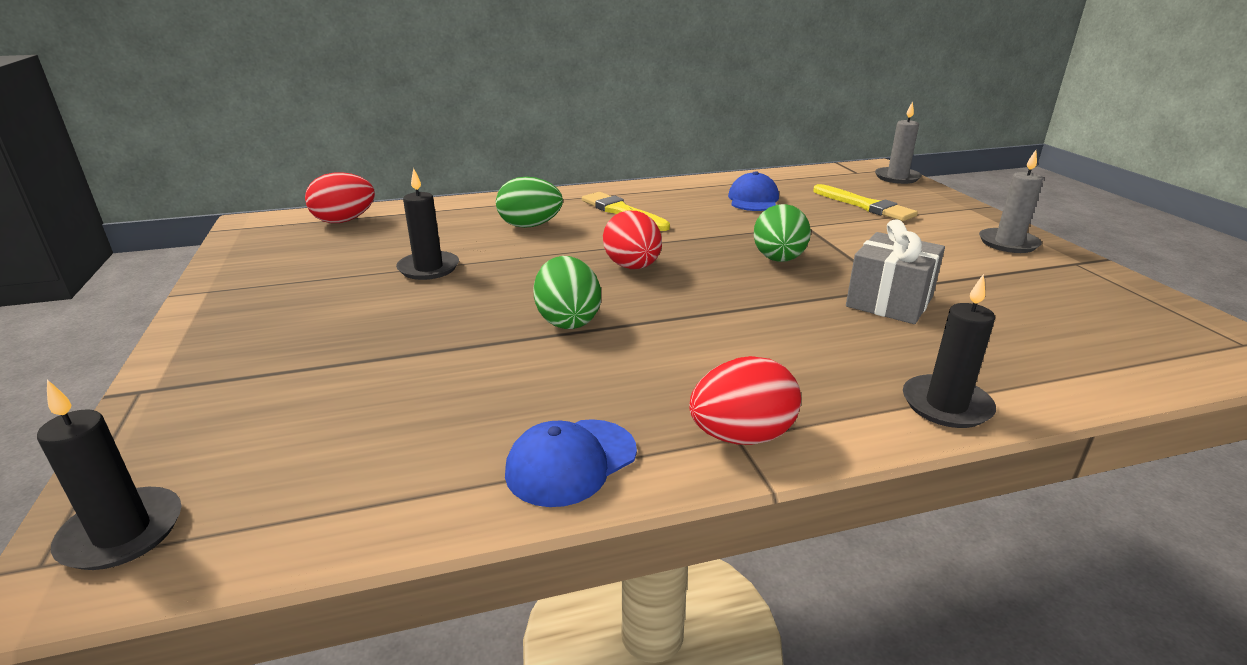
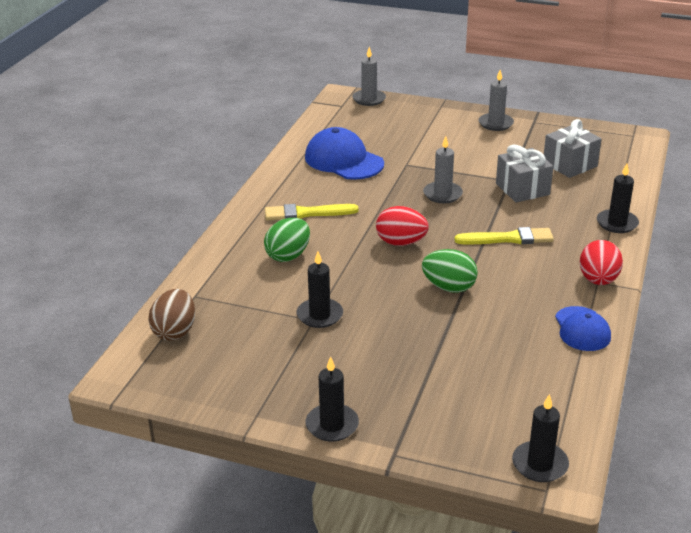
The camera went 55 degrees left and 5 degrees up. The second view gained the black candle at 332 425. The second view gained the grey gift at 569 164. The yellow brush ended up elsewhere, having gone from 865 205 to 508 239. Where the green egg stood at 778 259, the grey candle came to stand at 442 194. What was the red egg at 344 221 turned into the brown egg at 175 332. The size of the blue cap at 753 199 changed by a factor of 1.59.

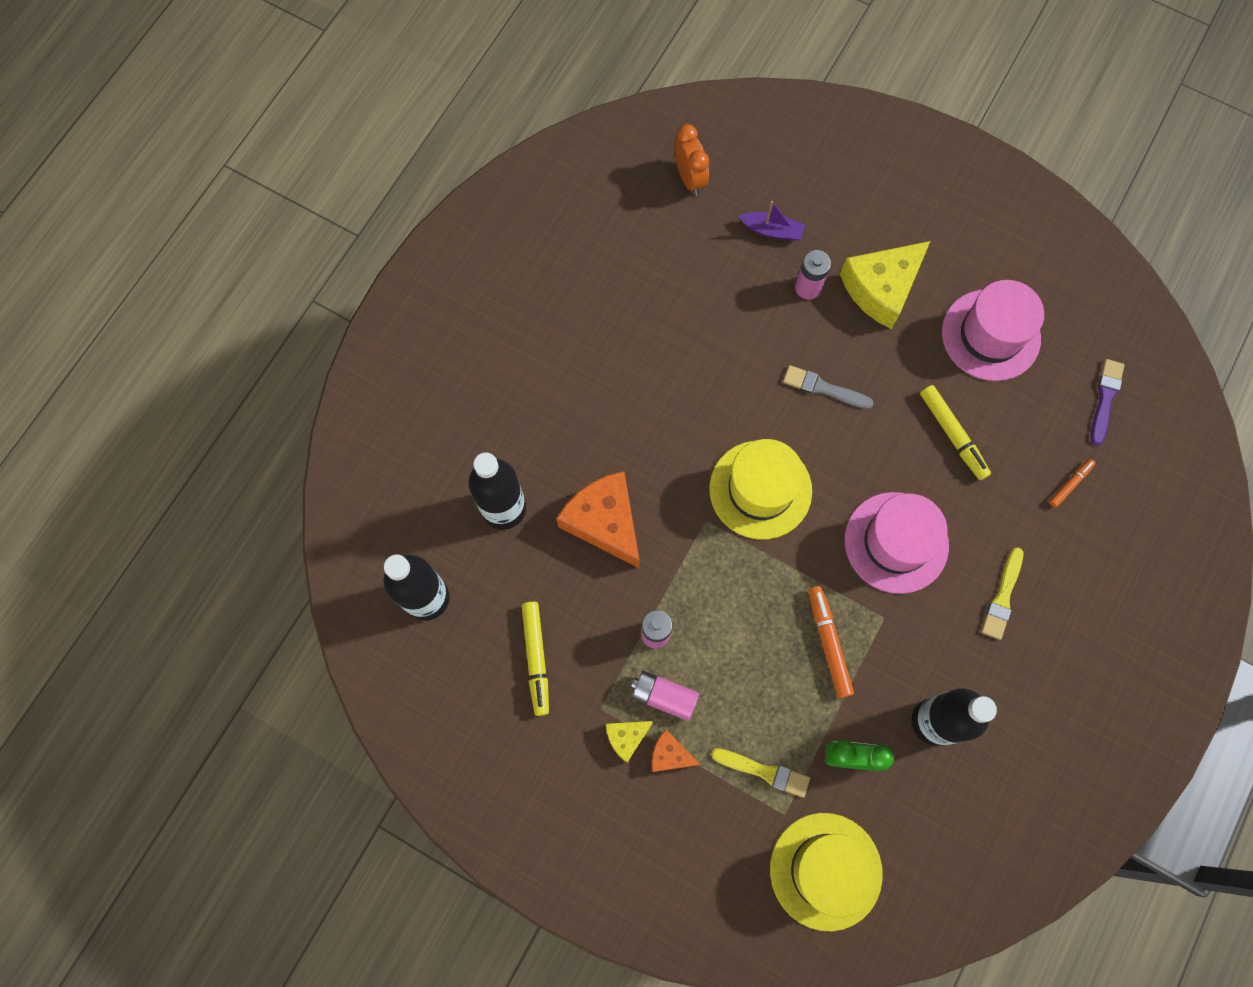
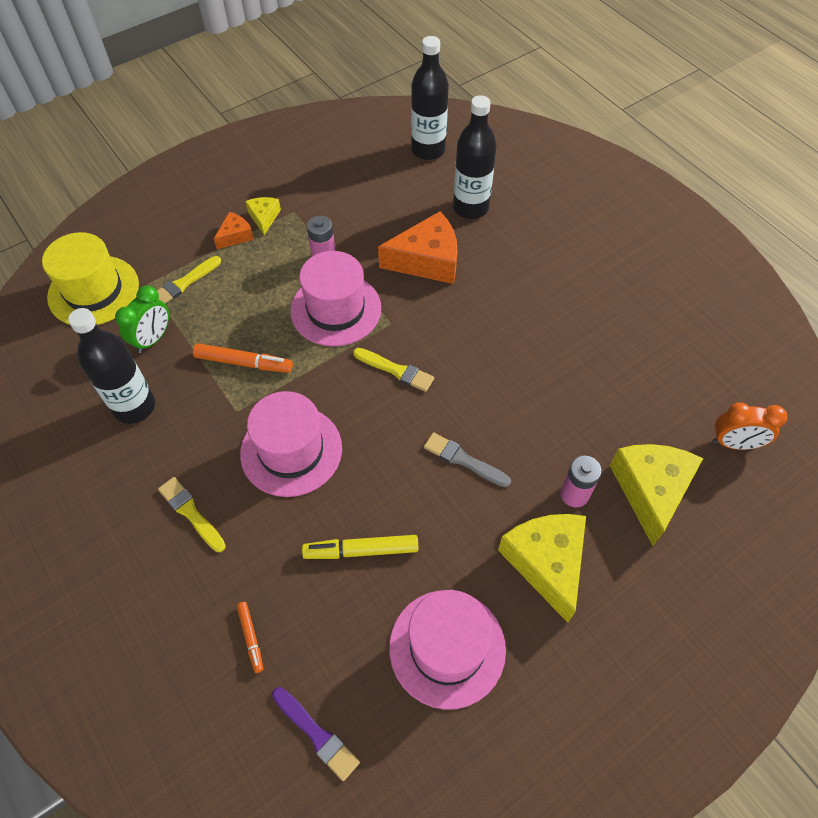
The camera went 115 degrees right and 15 degrees down. The second view lost the yellow marker at 536 658. The second view lost the pink battery at 664 696. The second view gained the pink hat at 336 309. Where the yellow hat stood at 760 489, the yellow brush came to stand at 396 370. Where the purple boat stood at 772 230, the yellow cheese came to stand at 650 490. The grey brush at 823 388 ended up facing another way, 105 degrees counterclockwise from before.

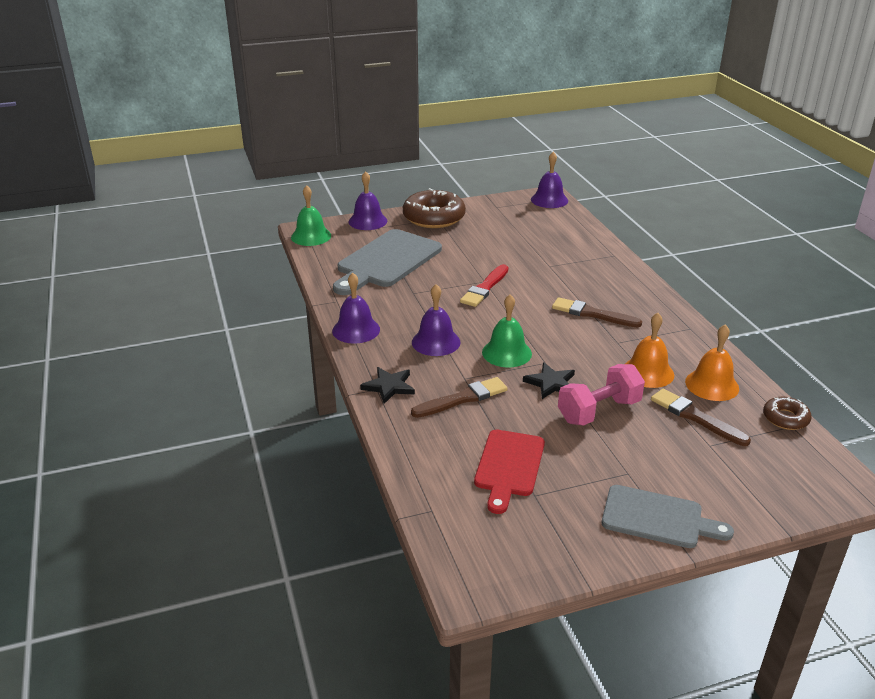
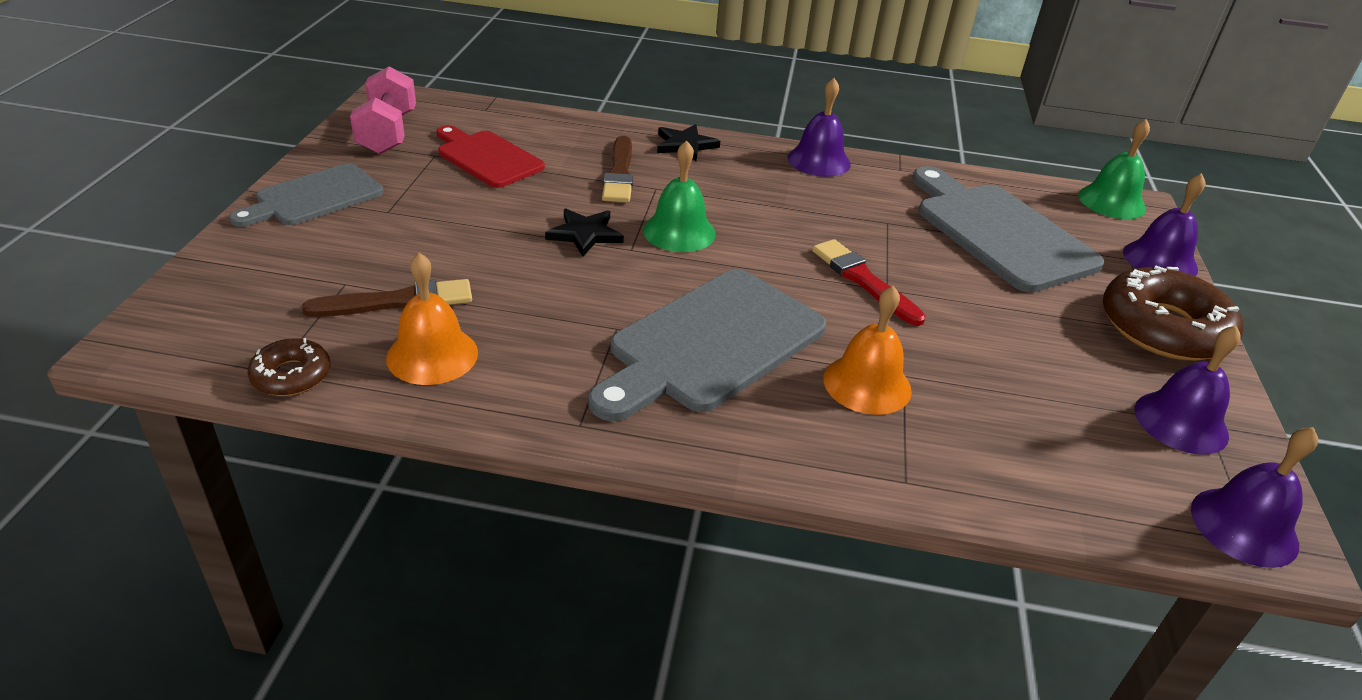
The camera went 115 degrees right and 5 degrees up. The purple bell ended up elsewhere, having gone from 436 342 to 1181 422. The pink dumbbell ended up elsewhere, having gone from 599 411 to 388 133. The orange bell ended up elsewhere, having gone from 648 372 to 867 384. Where the brown brush stood at 592 314, the grey cutting board came to stand at 711 343.

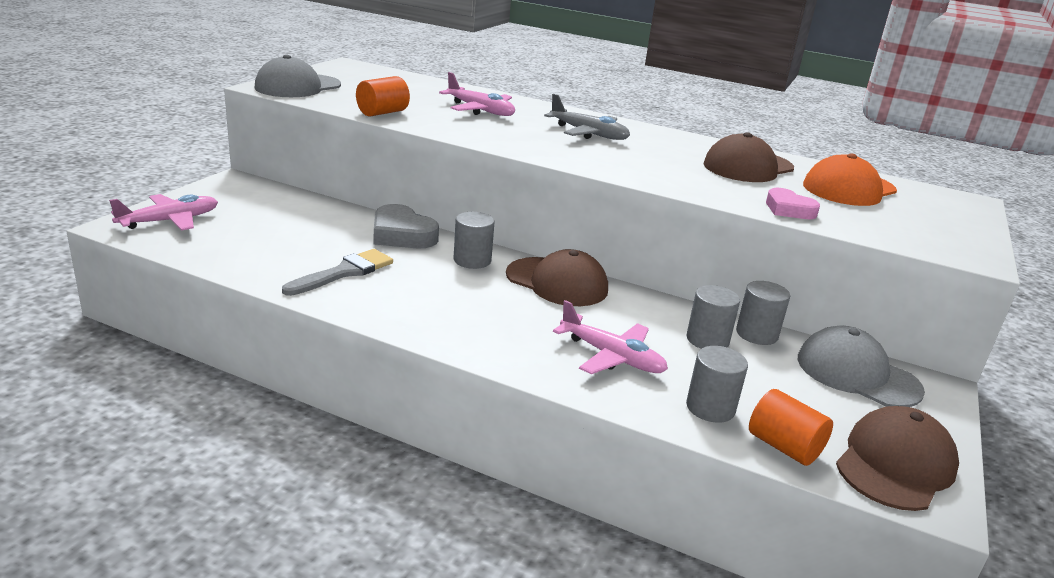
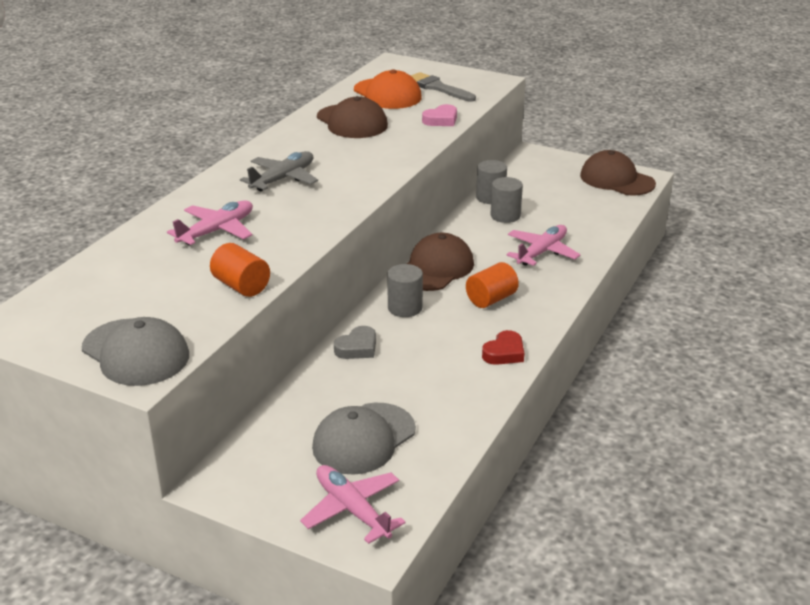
The camera went 85 degrees left and 5 degrees up. The second view lost the grey cylinder at 710 408. The second view gained the red heart at 504 353. The grey brush ended up elsewhere, having gone from 344 272 to 437 87. The orange cylinder ended up elsewhere, having gone from 784 447 to 491 299. The grey cap ended up elsewhere, having gone from 857 374 to 364 439. The size of the grey heart at 402 235 changed by a factor of 0.63.

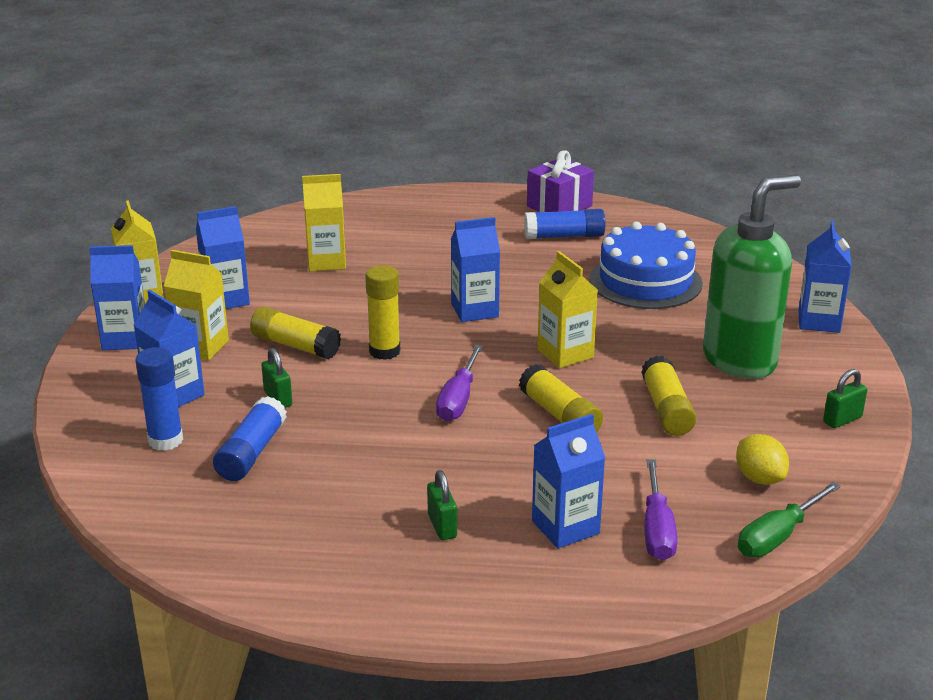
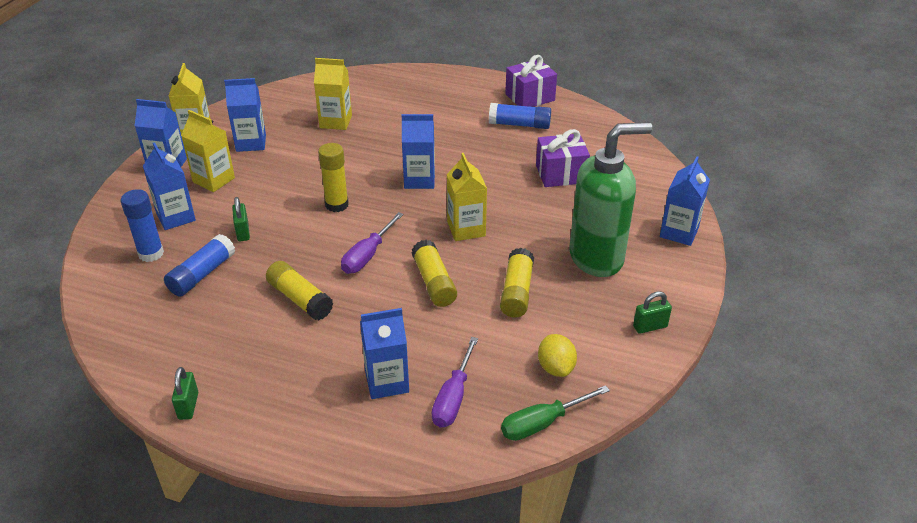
The camera went 15 degrees right and 10 degrees up. The yellow glue stick ended up elsewhere, having gone from 295 345 to 300 299. The green padlock ended up elsewhere, having gone from 442 526 to 188 406. Where the blue cake stood at 645 281, the purple gift came to stand at 560 174.

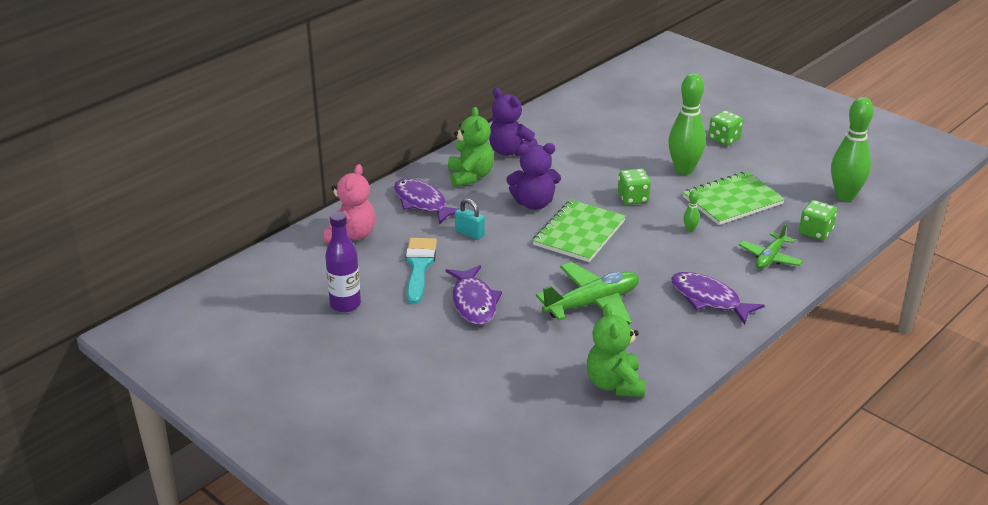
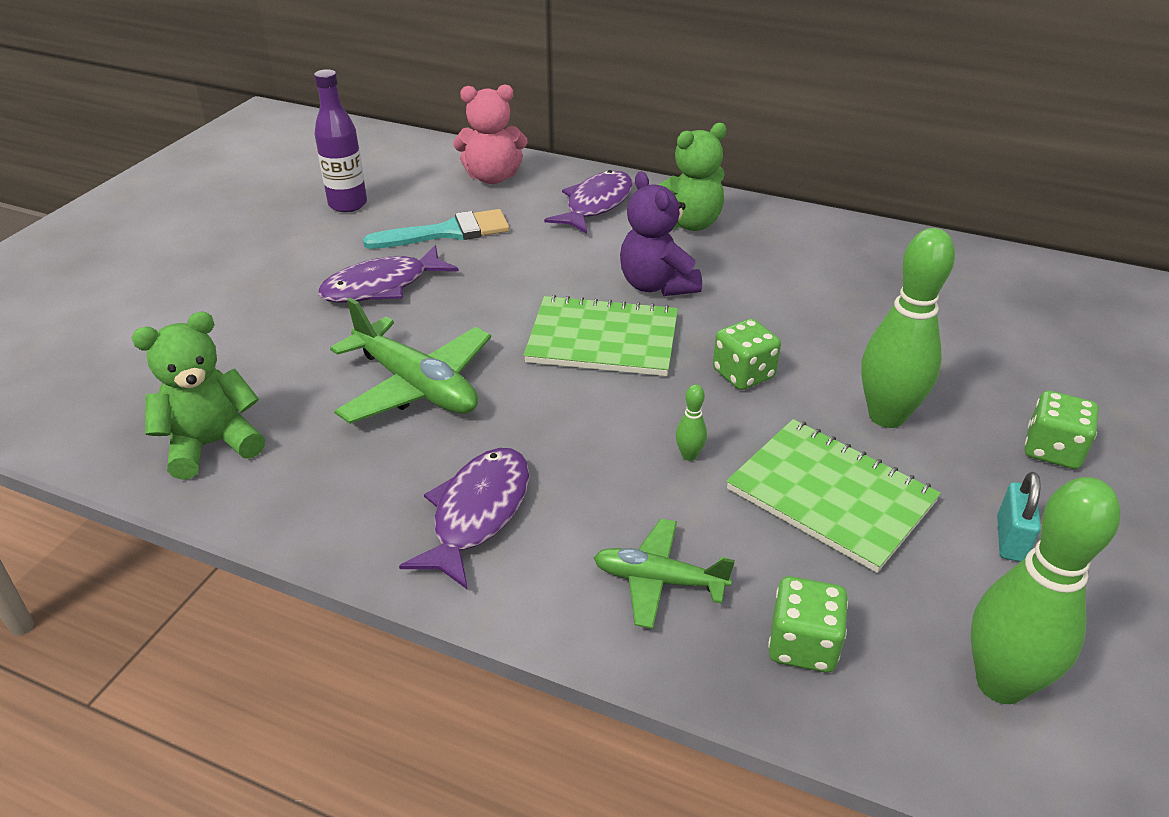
The camera went 70 degrees right and 5 degrees up. The second view lost the purple teddy bear at 510 151. The turquoise padlock ended up elsewhere, having gone from 469 233 to 1010 539.

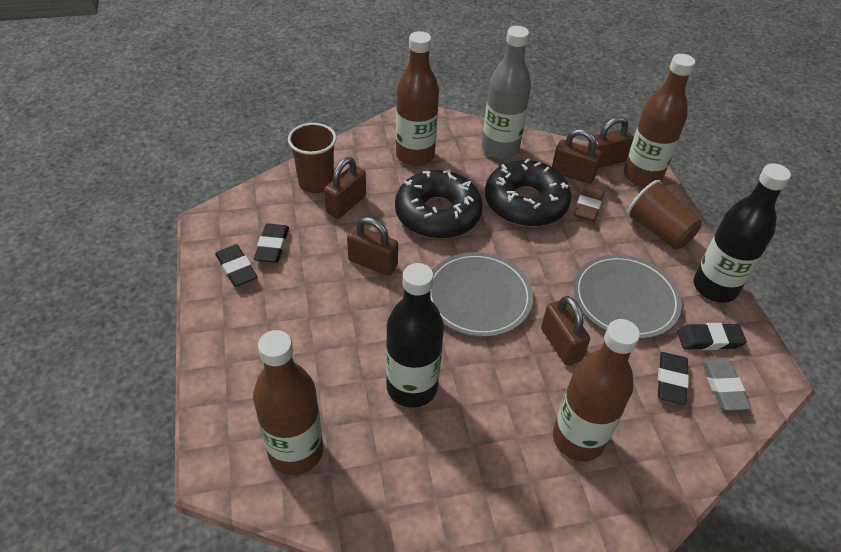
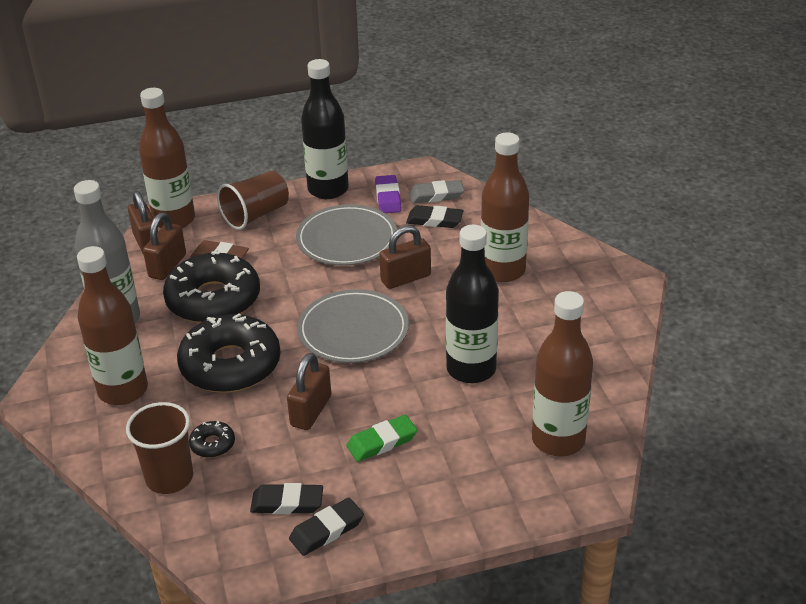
The camera went 90 degrees left and 10 degrees down. The second view gained the green eraser at 382 442. Where the brown padlock stood at 346 204, the black donut came to stand at 212 444. What was the black eraser at 709 339 turned into the purple eraser at 388 197.

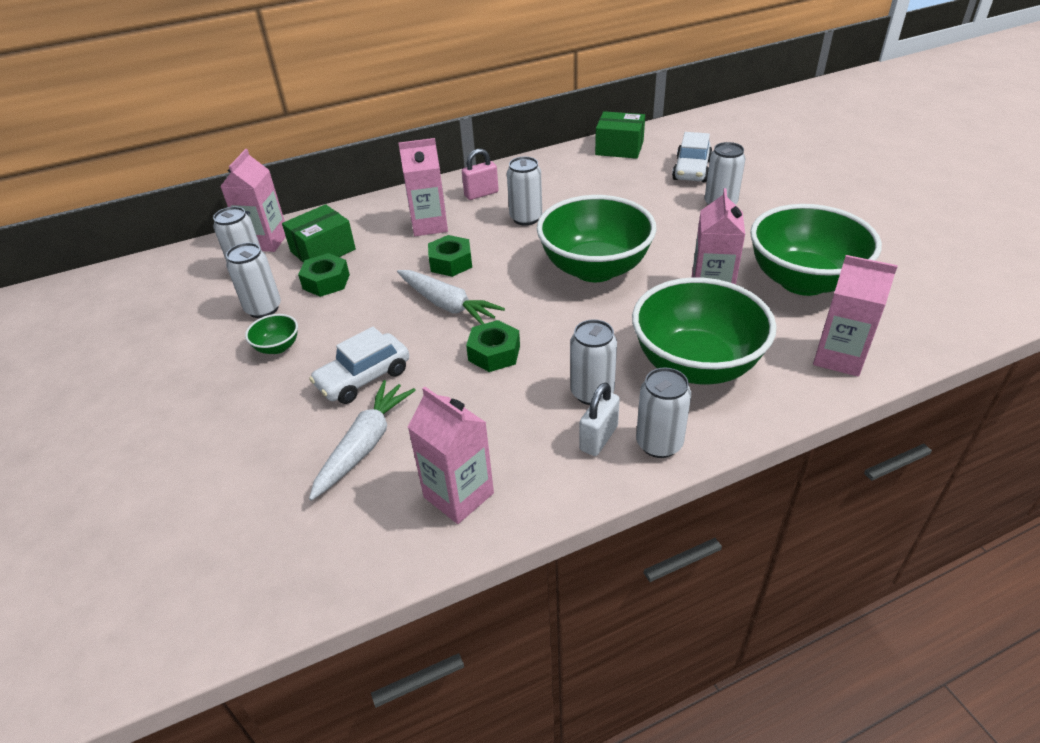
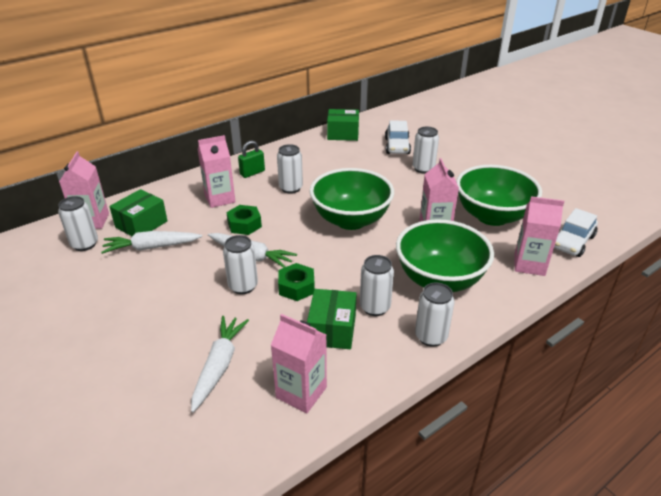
The camera went 15 degrees left and 5 degrees down. The second view lost the green bowl at 277 347. The second view lost the white padlock at 598 438. The second view gained the green box at 332 330. The white can ended up elsewhere, having gone from 263 309 to 243 286. The white car ended up elsewhere, having gone from 363 378 to 572 242. Where the green nut stood at 326 282, the white carrot came to stand at 151 247. What was the pink padlock at 481 194 turned into the green padlock at 252 173.

